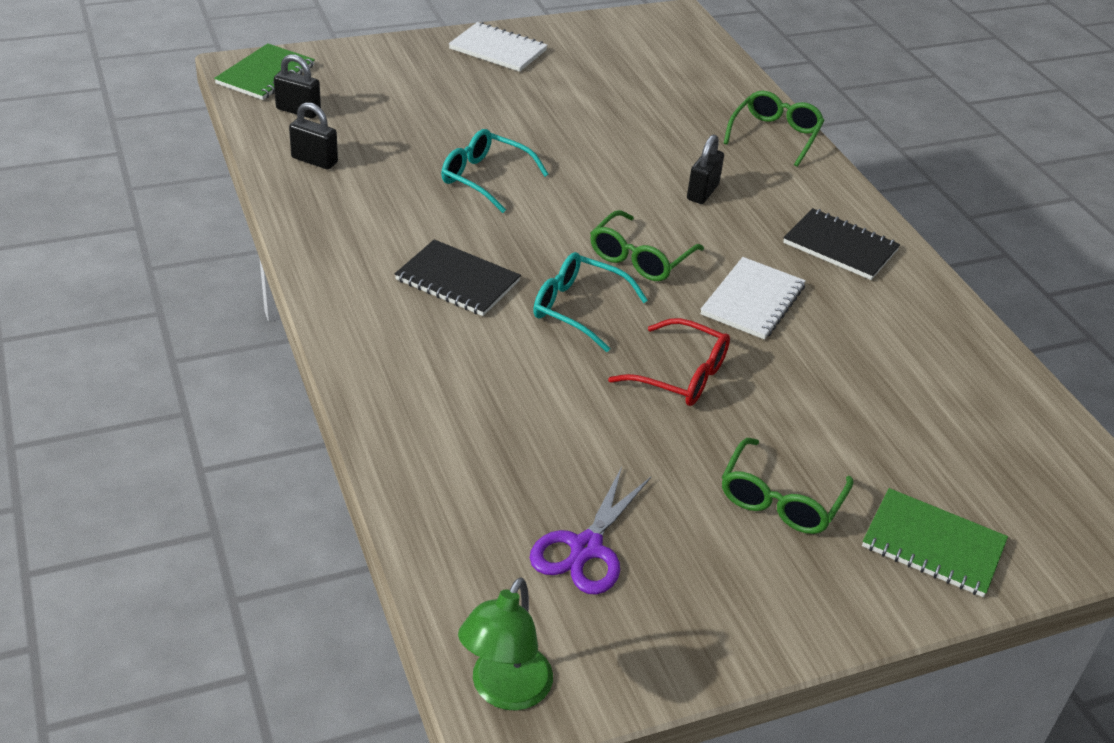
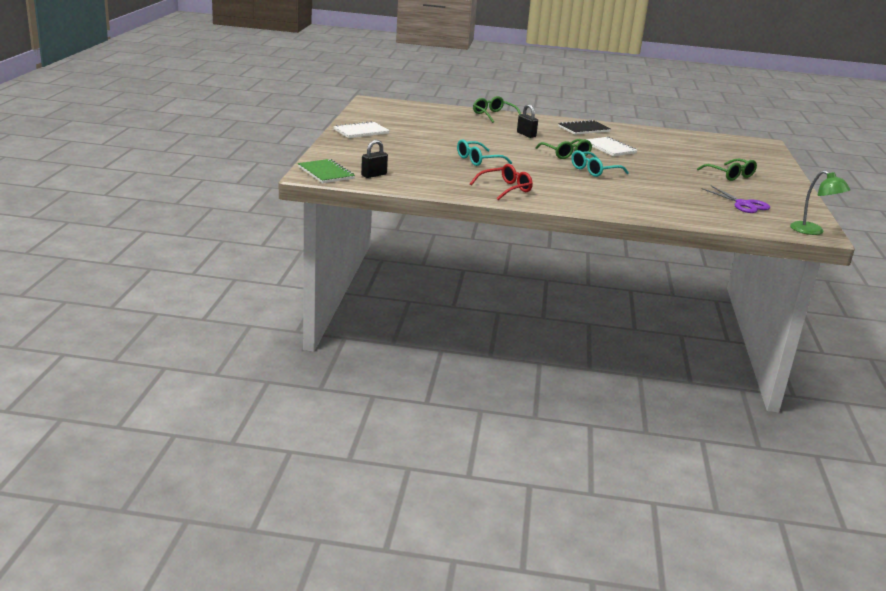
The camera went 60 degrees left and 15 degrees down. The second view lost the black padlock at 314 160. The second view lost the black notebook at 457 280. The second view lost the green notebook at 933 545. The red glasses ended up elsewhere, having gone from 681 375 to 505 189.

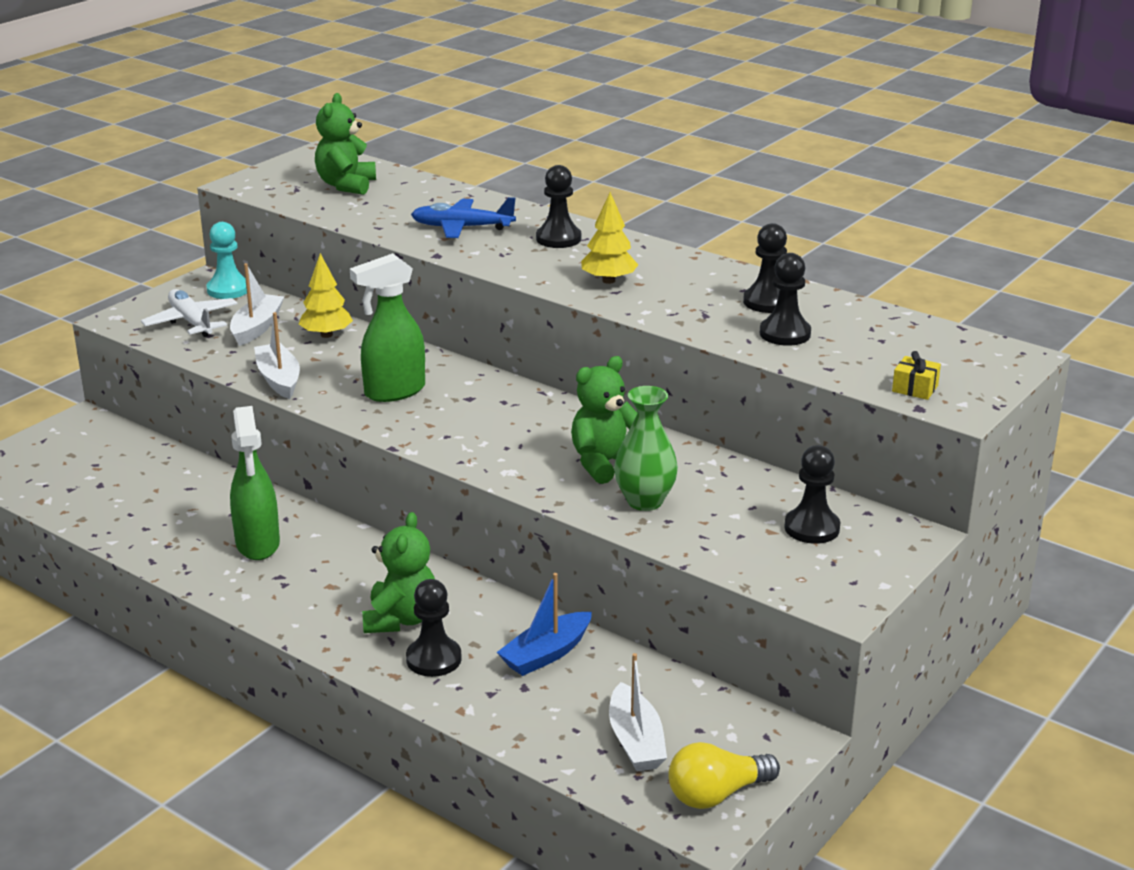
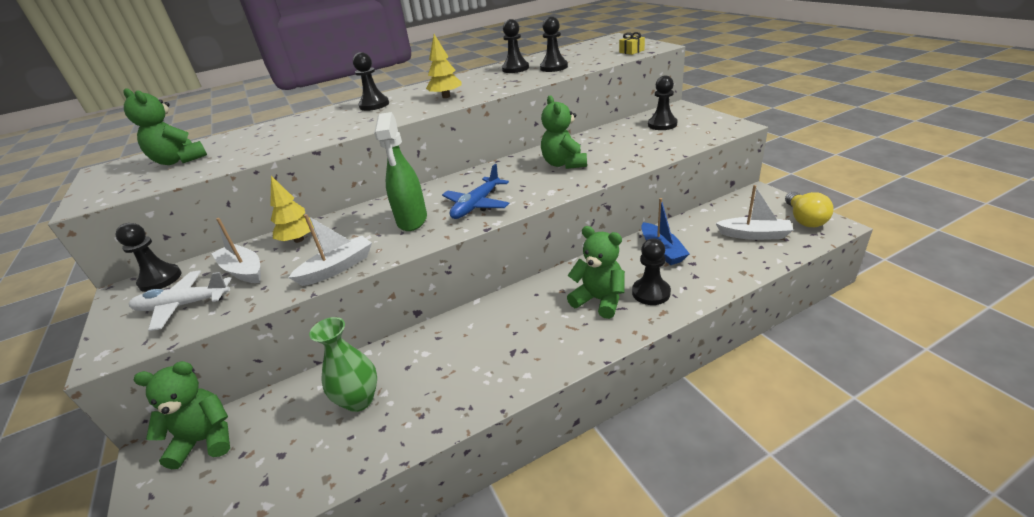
The camera went 60 degrees left and 5 degrees up. The second view lost the green spray bottle at 258 544. The second view gained the green teddy bear at 206 440. The blue plane ended up elsewhere, having gone from 462 227 to 476 205. The green vase ended up elsewhere, having gone from 645 501 to 359 400. What was the turquoise pawn at 228 290 turned into the black pawn at 160 279. The white boat at 278 379 ended up facing another way, 135 degrees clockwise from before.

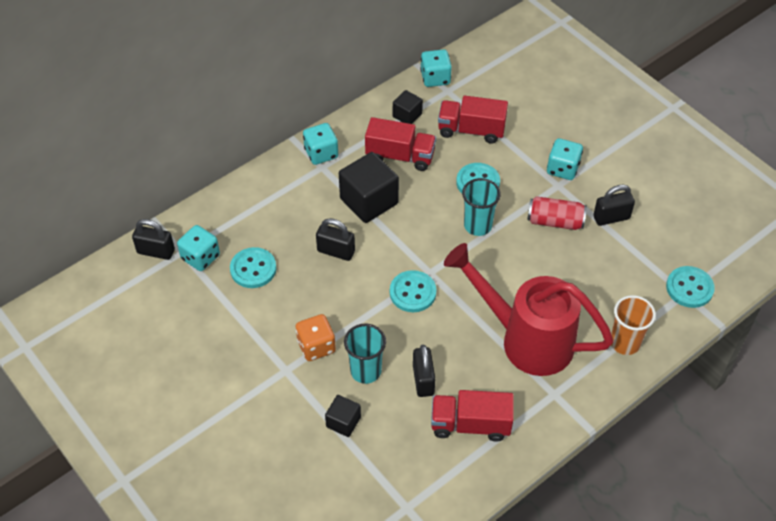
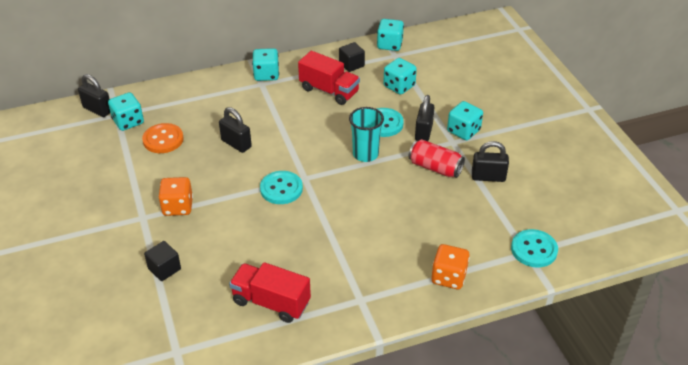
The camera went 20 degrees right and 10 degrees down. The second view lost the black cube at 369 201. The second view lost the turquoise cup at 365 371. The second view lost the red watering can at 525 339. The black padlock ended up elsewhere, having gone from 423 380 to 423 132. Where the red truck stood at 471 130, the turquoise dice came to stand at 399 86. Where the orange cup stood at 625 343, the orange dice came to stand at 449 277. What was the turquoise button at 253 269 turned into the orange button at 163 139.

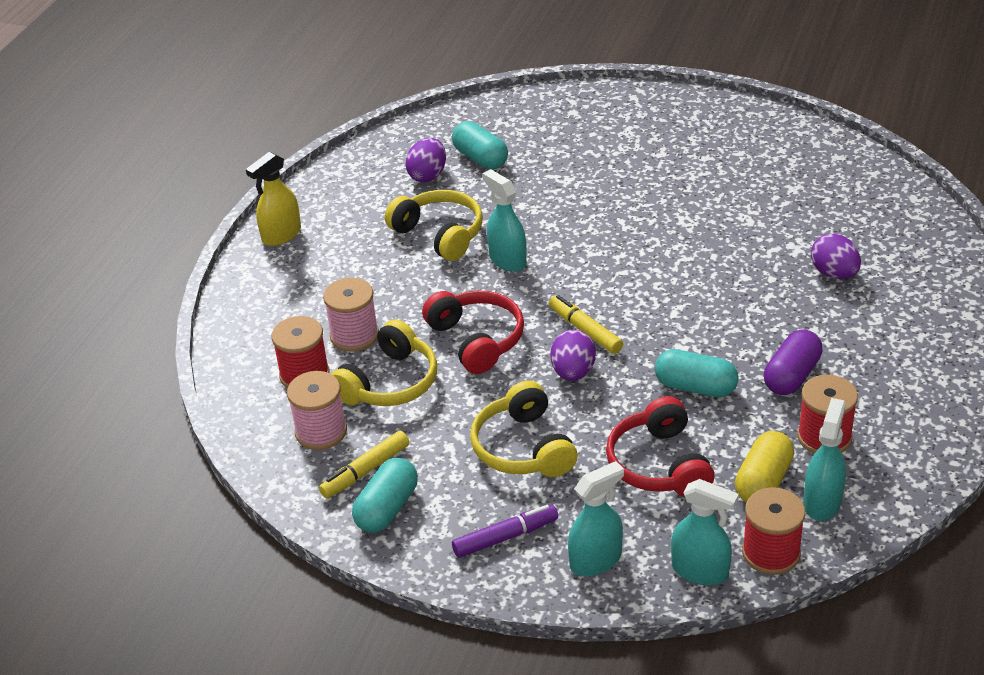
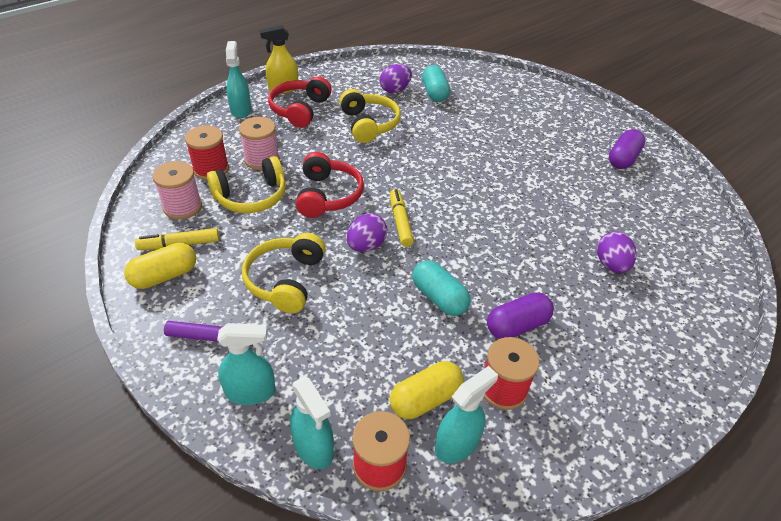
The camera went 25 degrees right and 5 degrees up. The second view gained the purple capsule at 623 159. The turquoise spray bottle ended up elsewhere, having gone from 507 260 to 241 110. The red headphones ended up elsewhere, having gone from 659 464 to 300 110. What was the turquoise capsule at 387 508 turned into the yellow capsule at 165 276.

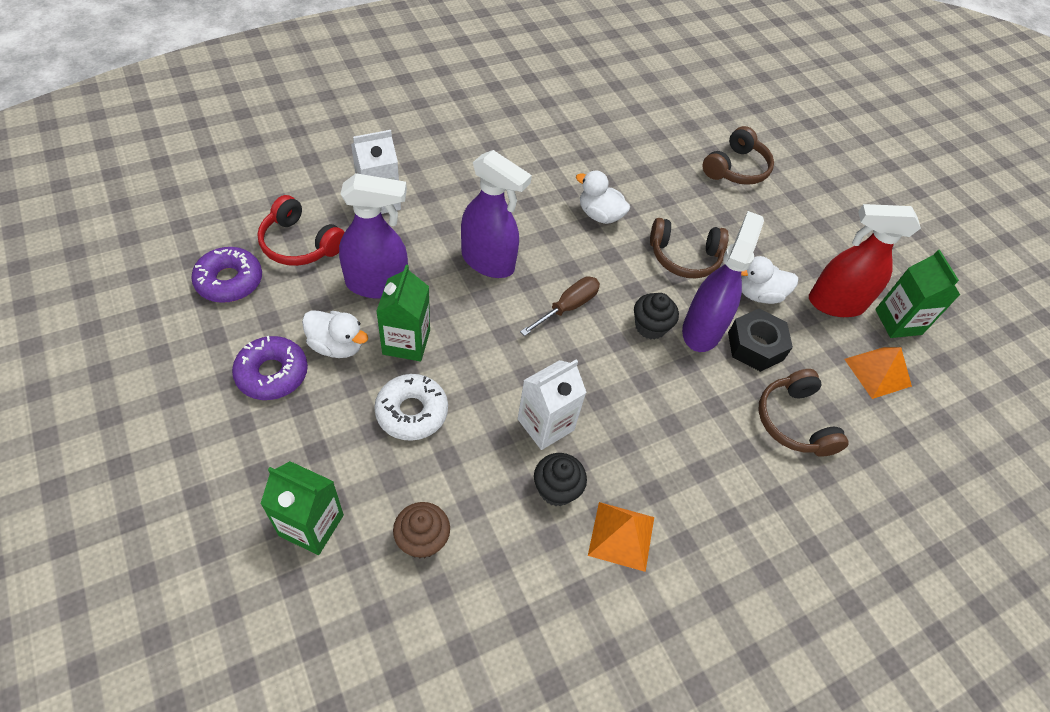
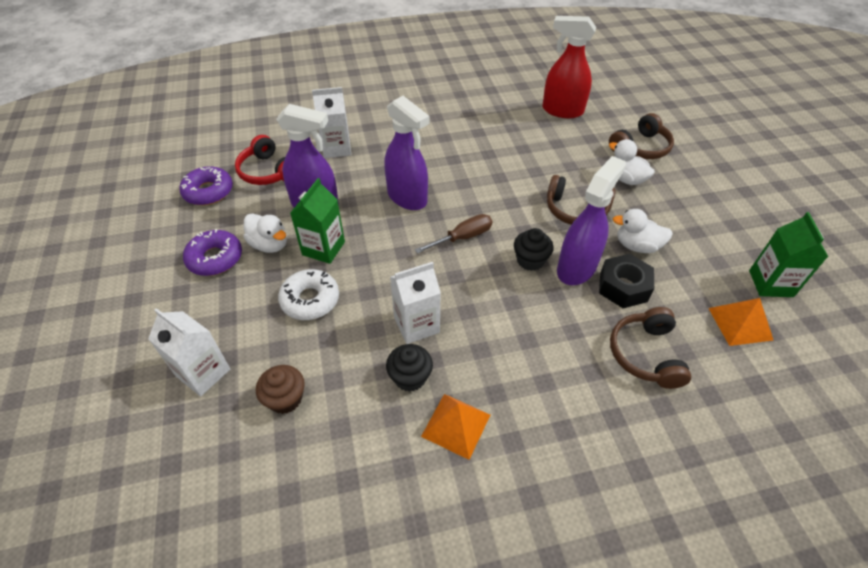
The camera went 20 degrees right and 5 degrees down. The white duck ended up elsewhere, having gone from 599 215 to 626 179. The red spray bottle ended up elsewhere, having gone from 835 303 to 562 110. What was the green carton at 311 525 turned into the white carton at 203 373.

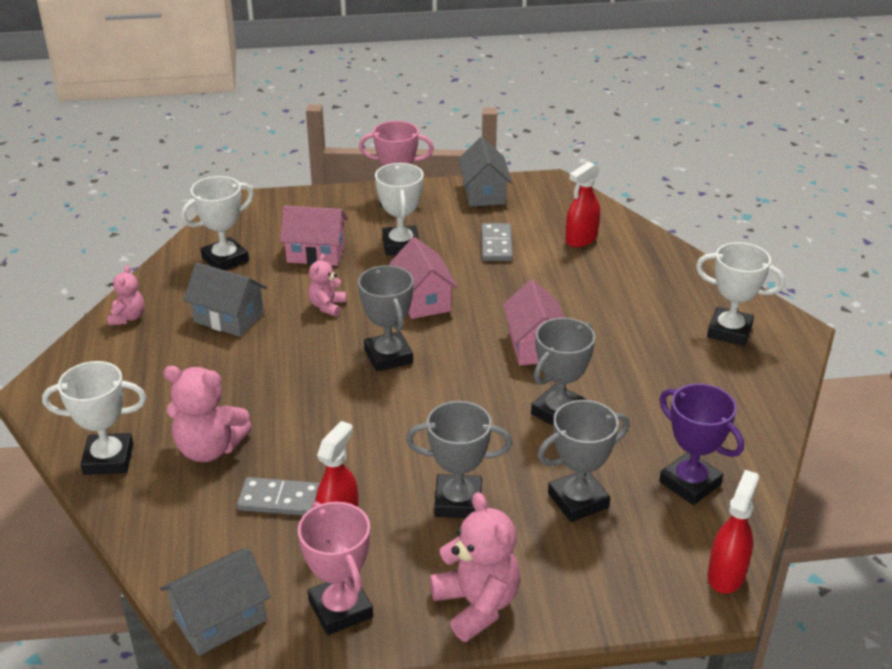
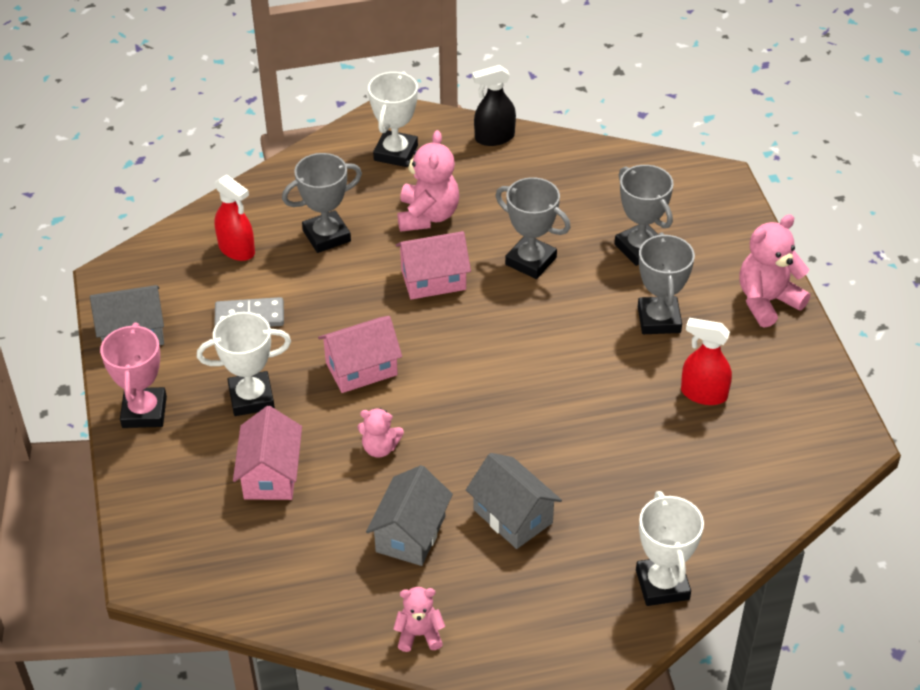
The camera went 95 degrees left and 10 degrees up. The second view lost the white trophy at 225 259. The second view lost the grey domino at 280 500. The second view lost the pink trophy at 340 609. The second view lost the purple trophy at 690 483. The second view lost the red spray bottle at 726 574. The second view gained the black spray bottle at 494 138. The grey house ended up elsewhere, having gone from 219 619 to 513 516. The pink teddy bear ended up elsewhere, having gone from 209 449 to 428 216. The grey trophy ended up elsewhere, having gone from 388 356 to 326 236.

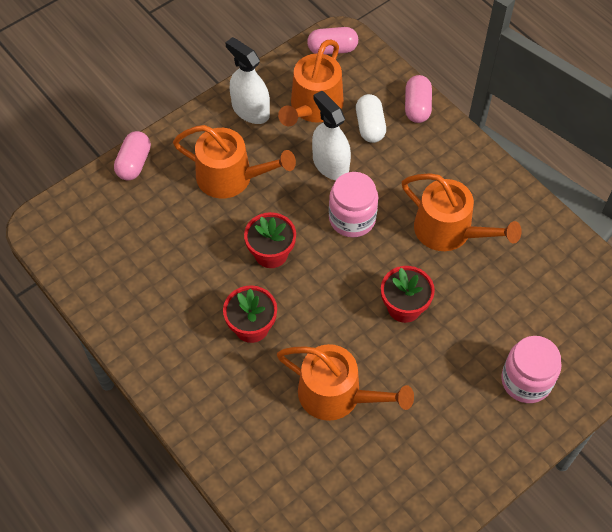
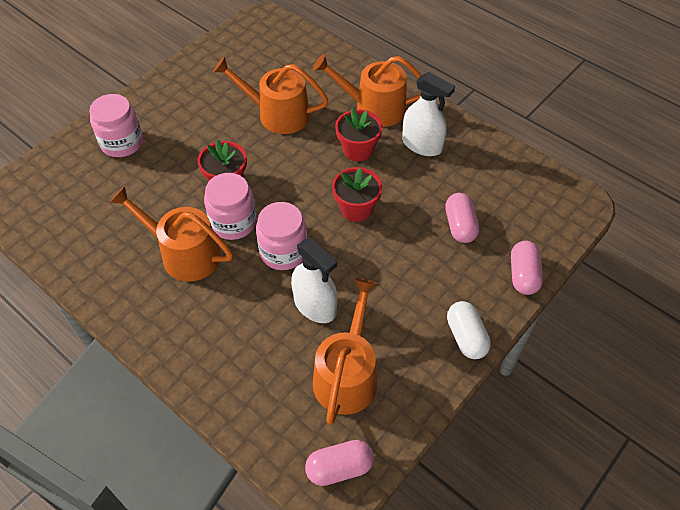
The camera went 170 degrees right and 5 degrees down. The second view gained the pink jar at 233 222. The orange watering can ended up elsewhere, having gone from 231 177 to 374 108. The white spray bottle ended up elsewhere, having gone from 250 110 to 422 145. The white capsule ended up elsewhere, having gone from 370 126 to 466 337. The pink capsule ended up elsewhere, having gone from 417 107 to 460 226.

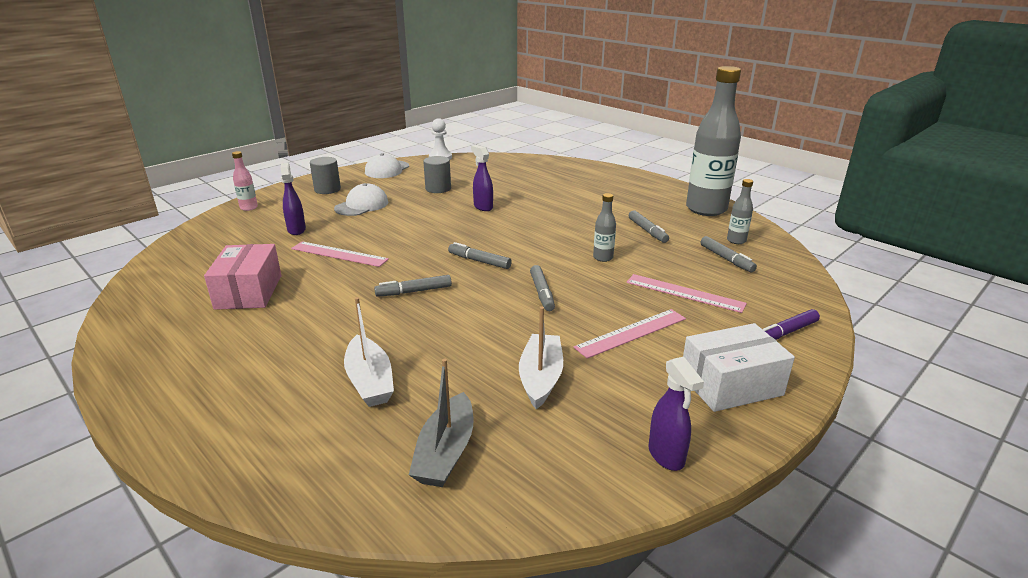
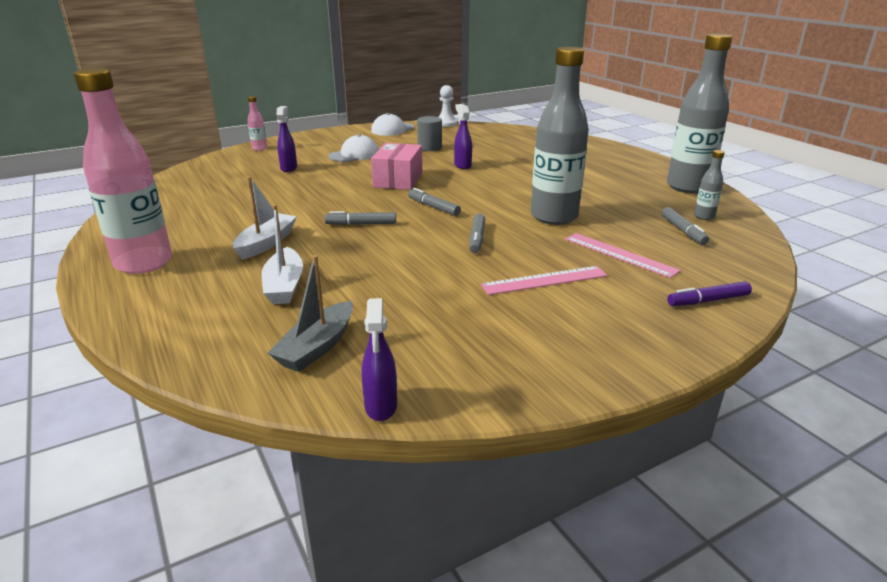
The camera went 15 degrees right and 0 degrees up. The second view lost the pink ruler at 339 254. The second view lost the grey cylinder at 327 189. The second view lost the grey marker at 647 231. The second view lost the white box at 730 384. The second view gained the pink bottle at 143 263. The pink box ended up elsewhere, having gone from 249 292 to 398 180. The white boat ended up elsewhere, having gone from 540 378 to 266 243. The purple spray bottle ended up elsewhere, having gone from 666 456 to 381 407. The size of the grey bottle at 603 258 changed by a factor of 2.37.

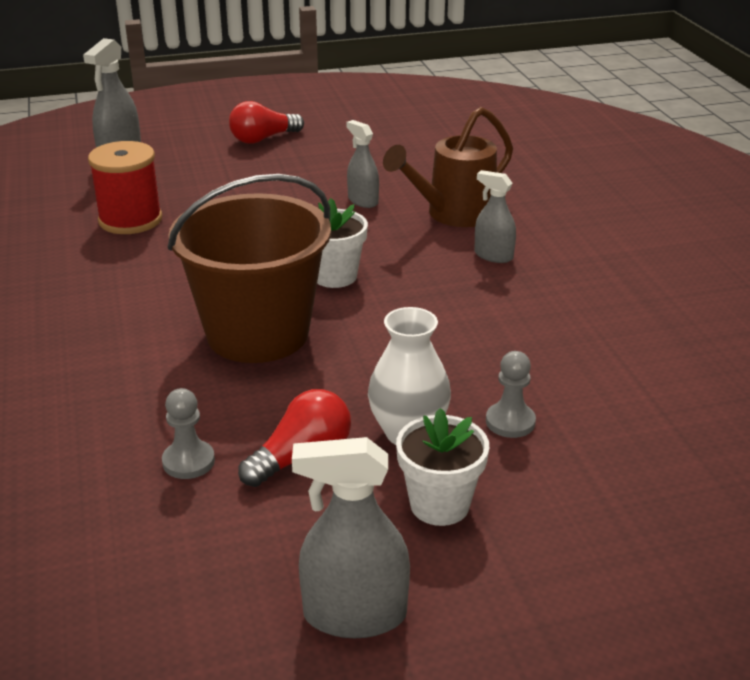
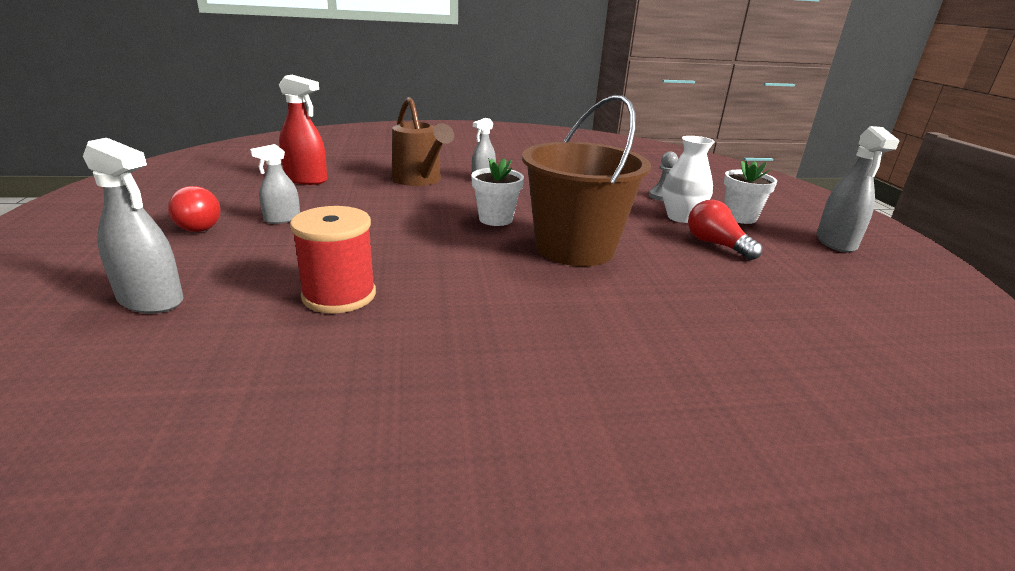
The camera went 85 degrees left and 5 degrees down. The second view lost the grey pawn at 188 461. The second view gained the red spray bottle at 306 179. The grey spray bottle ended up elsewhere, having gone from 363 201 to 282 219.

